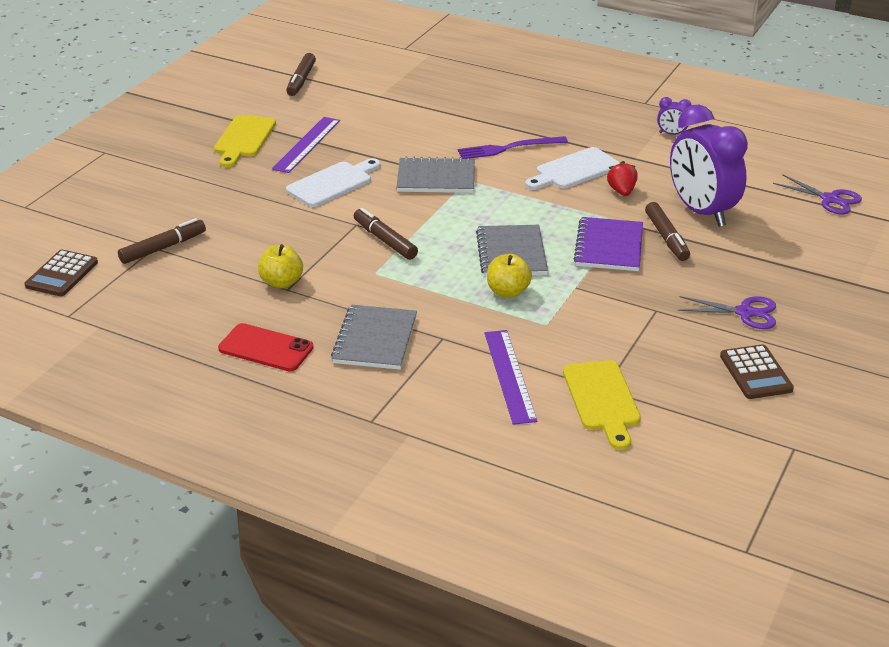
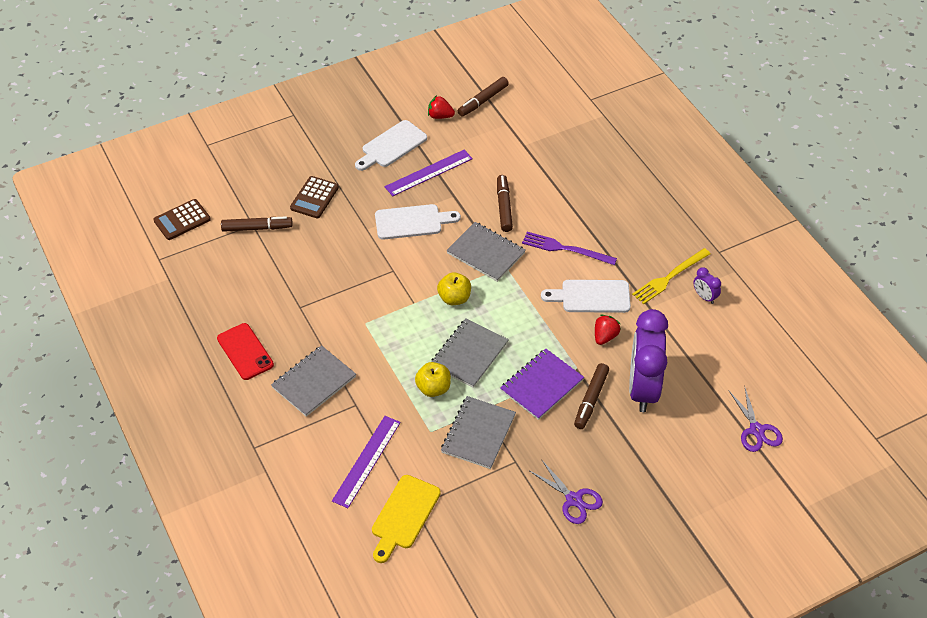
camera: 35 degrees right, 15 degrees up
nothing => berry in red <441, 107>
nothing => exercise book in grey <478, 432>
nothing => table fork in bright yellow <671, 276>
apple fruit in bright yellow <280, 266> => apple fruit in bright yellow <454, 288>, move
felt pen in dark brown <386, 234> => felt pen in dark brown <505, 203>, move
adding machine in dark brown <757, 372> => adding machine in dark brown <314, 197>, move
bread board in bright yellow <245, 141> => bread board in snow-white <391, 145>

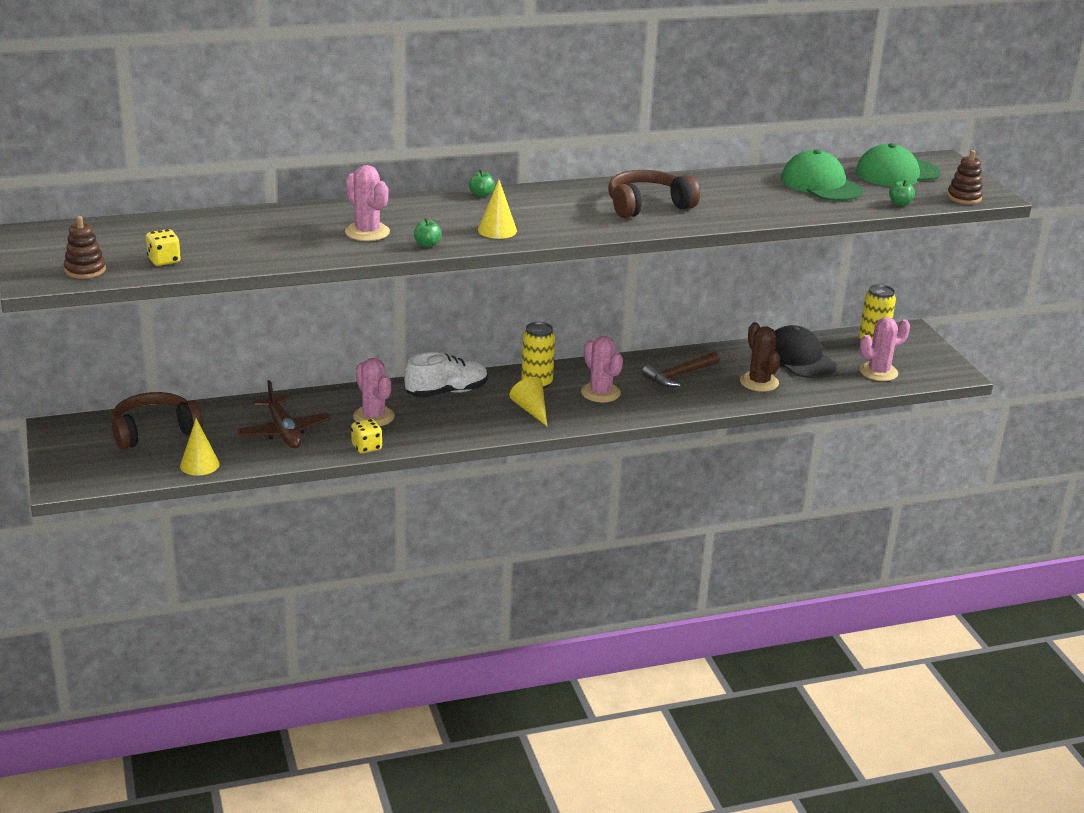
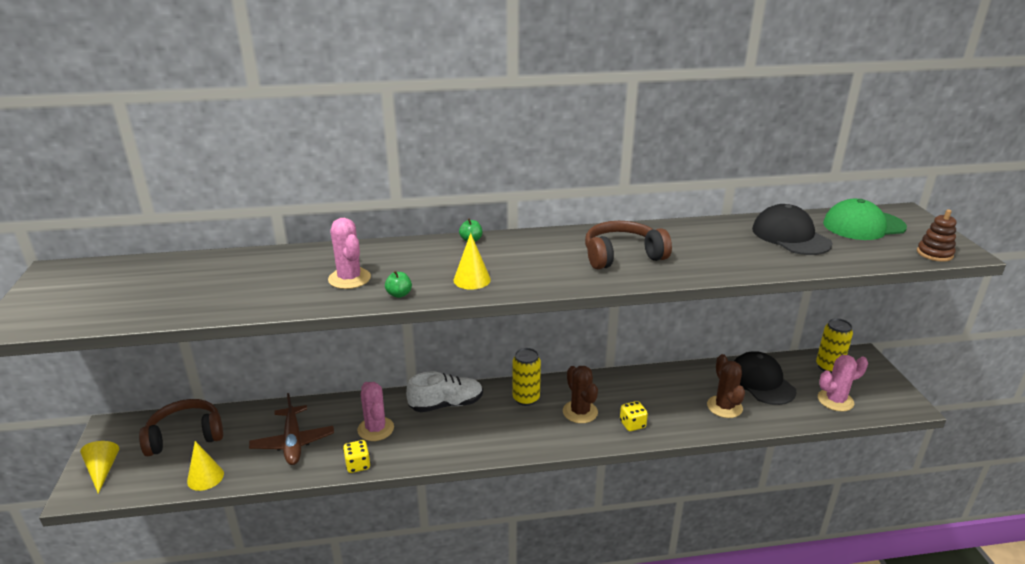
camera: 10 degrees right, 0 degrees up
ring stacker in dark brown <85, 247> => nothing
hammer in dark brown <680, 369> => nothing
apple fruit in leaf-green <902, 193> => nothing
game die in bright yellow <163, 247> => game die in bright yellow <634, 416>, move
solid cone in bright yellow <528, 401> => solid cone in bright yellow <99, 467>, move
prickly plant in pink <602, 369> => prickly plant in dark brown <580, 394>
peaked cap in leaf-green <822, 175> => peaked cap in ebony <792, 229>

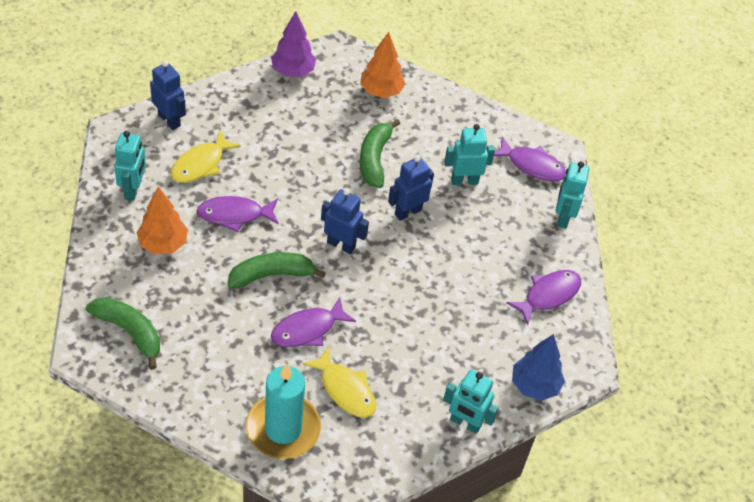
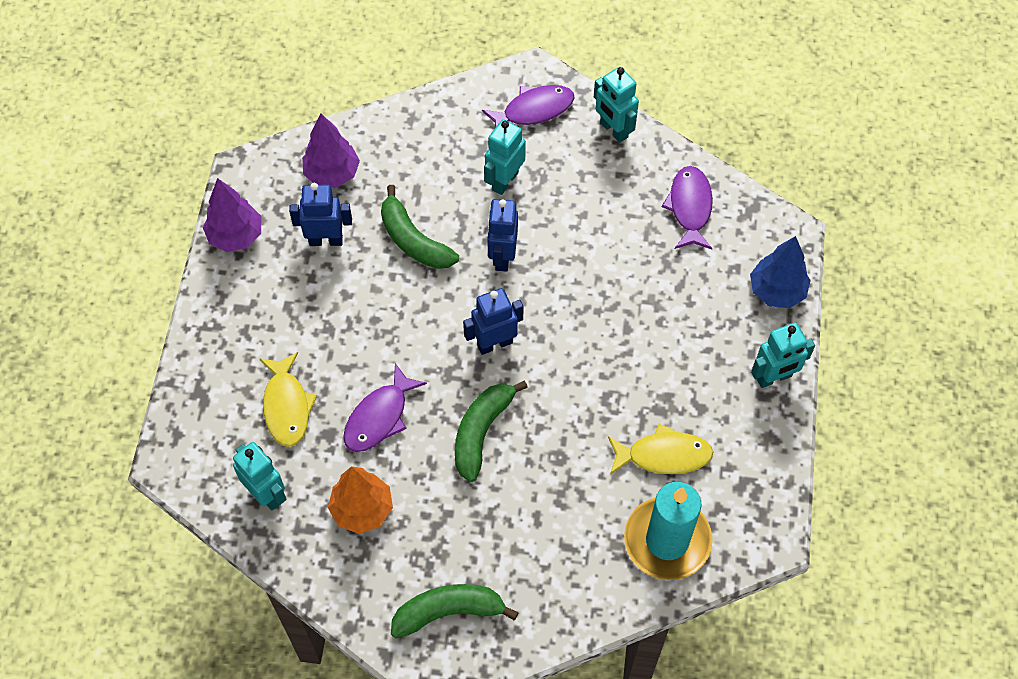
camera: 45 degrees left, 10 degrees up
fish figure in purple <313, 322> => nothing
robot in cobalt <168, 95> => robot in cobalt <320, 214>, move
tree in orange <382, 65> => tree in purple <331, 150>

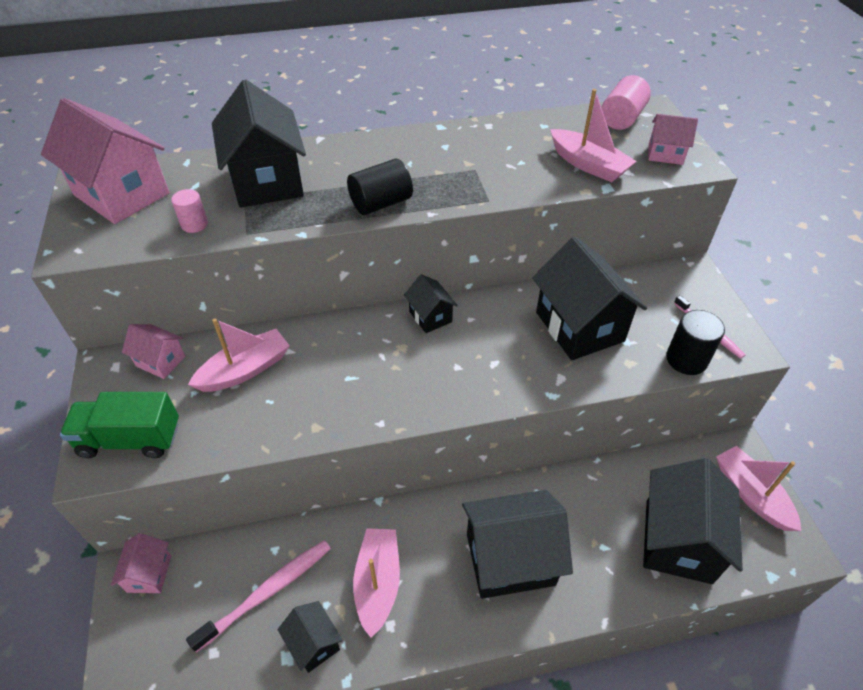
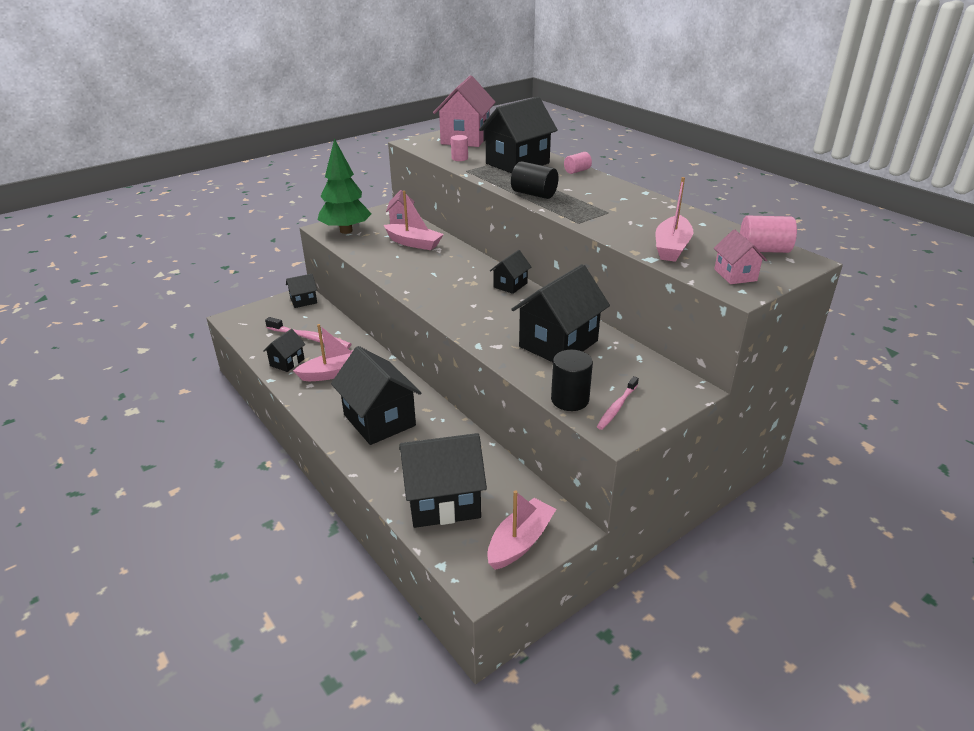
camera: 65 degrees right, 15 degrees down
nothing => cylinder shape in pink <578, 163>
toy truck in leaf-green <119, 425> => tree in leaf-green <345, 186>
cottage in pink <141, 563> => cottage in ebony <301, 291>

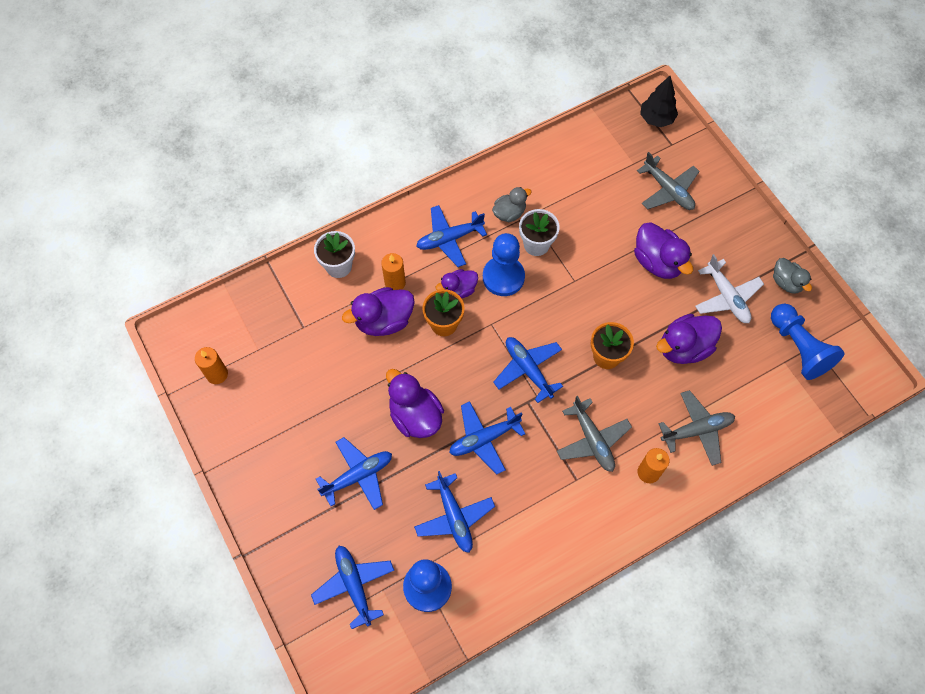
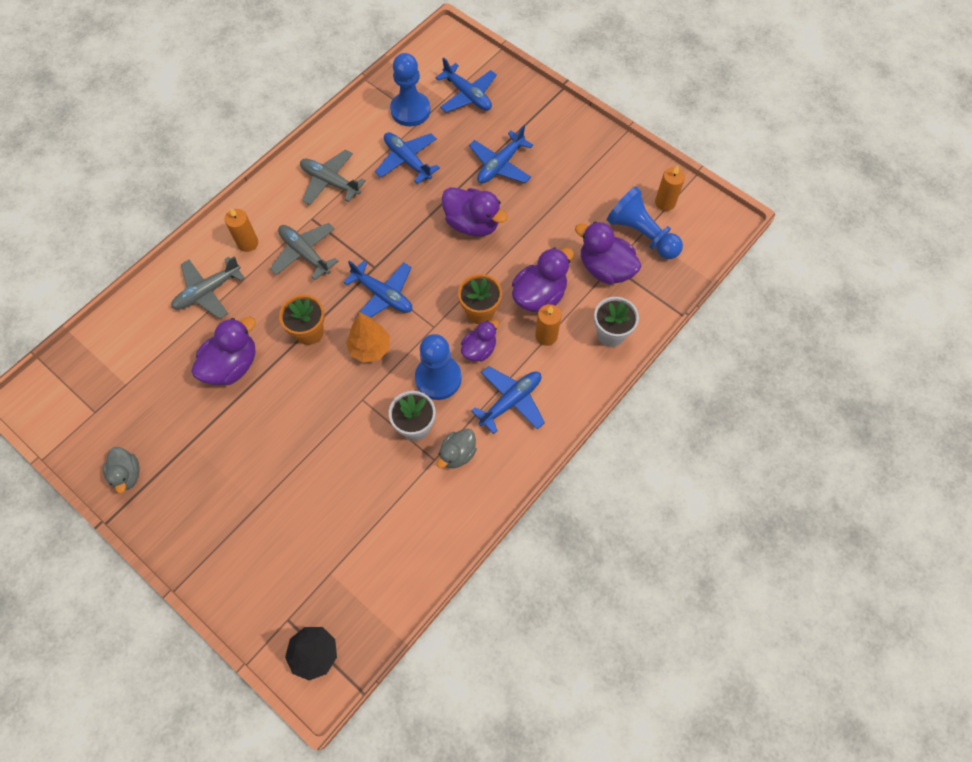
camera: 160 degrees right, 0 degrees up
aeroplane in cobalt <487, 437> => nothing
aeroplane in snow-white <729, 288> => nothing
nothing => tree in orange <368, 337>
duck in purple <663, 250> => duck in purple <608, 253>, move
aeroplane in grey <668, 181> => aeroplane in grey <333, 177>, move
pawn in cobalt <808, 342> => pawn in cobalt <645, 223>, move
duck in grey <792, 276> => duck in grey <121, 470>, 150 degrees counterclockwise

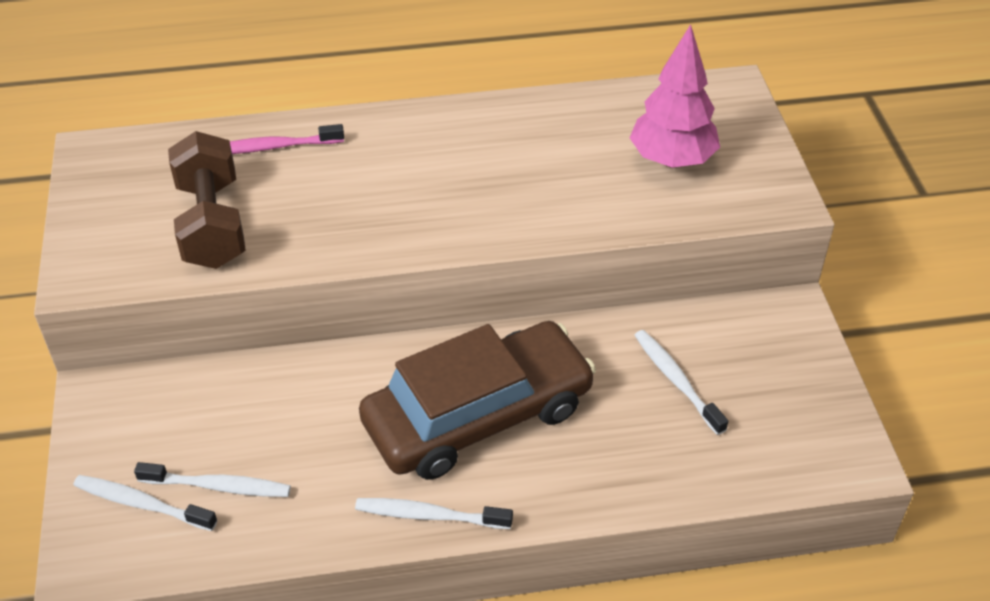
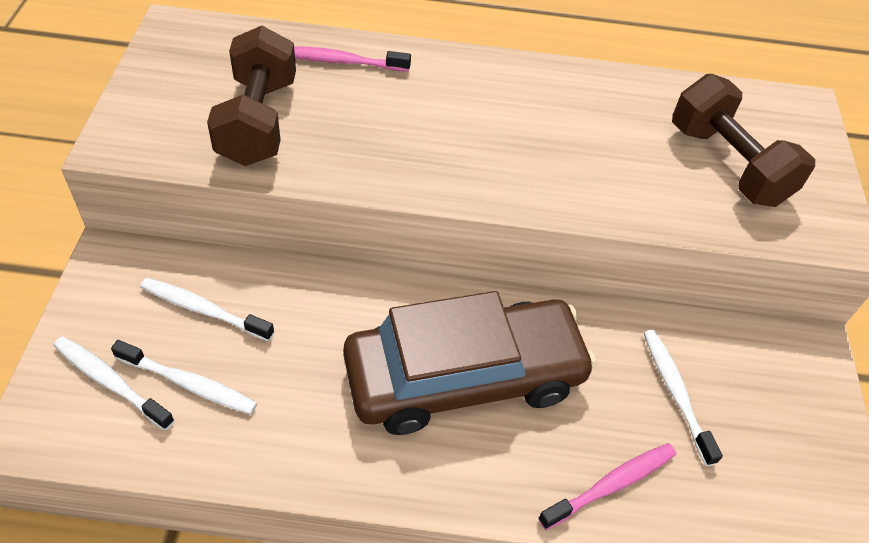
camera: 10 degrees right, 5 degrees up
nothing => tooth brush in pink <607, 486>
tooth brush in snow-white <434, 513> => tooth brush in snow-white <207, 309>, move
tree in pink <675, 96> => dumbbell in dark brown <743, 140>

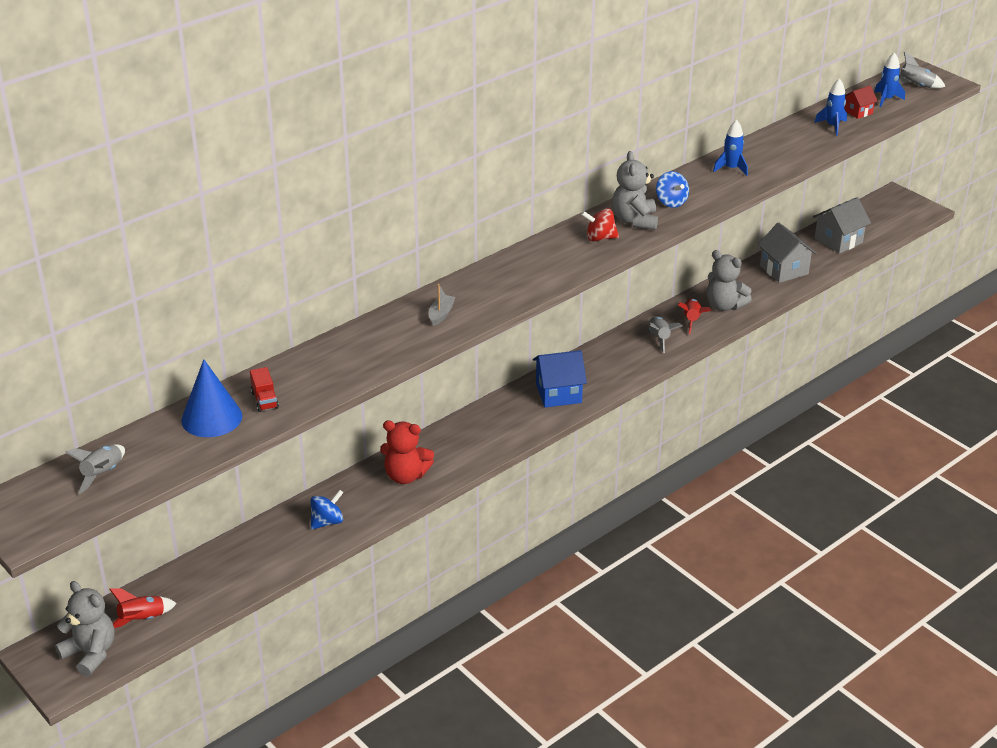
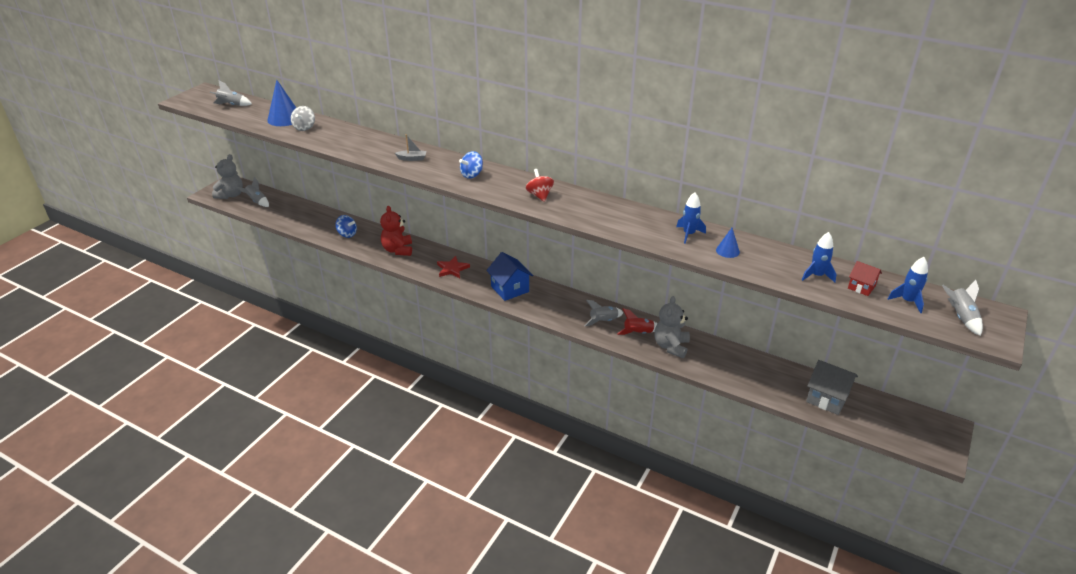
camera: 70 degrees right, 0 degrees up
teddy in grey <635, 190> => nothing
cottage in grey <787, 252> => nothing
nothing => five-pointed star in red <453, 267>
nothing => solid cone in cobalt <728, 243>
whirligig in cobalt <672, 189> => whirligig in cobalt <471, 165>, move
toy truck in red <264, 389> => whirligig in grey <303, 118>
rocket in red <143, 608> => rocket in grey <252, 192>

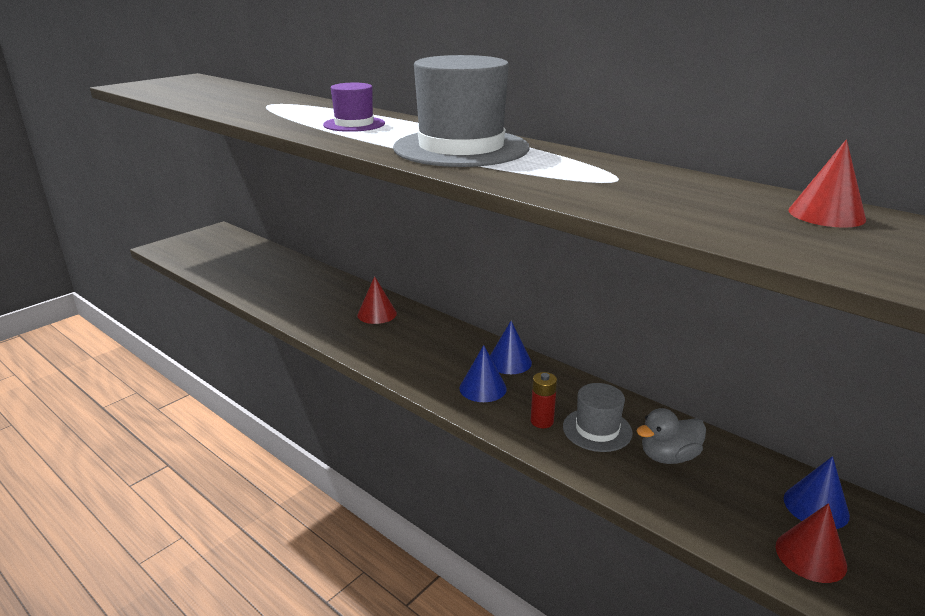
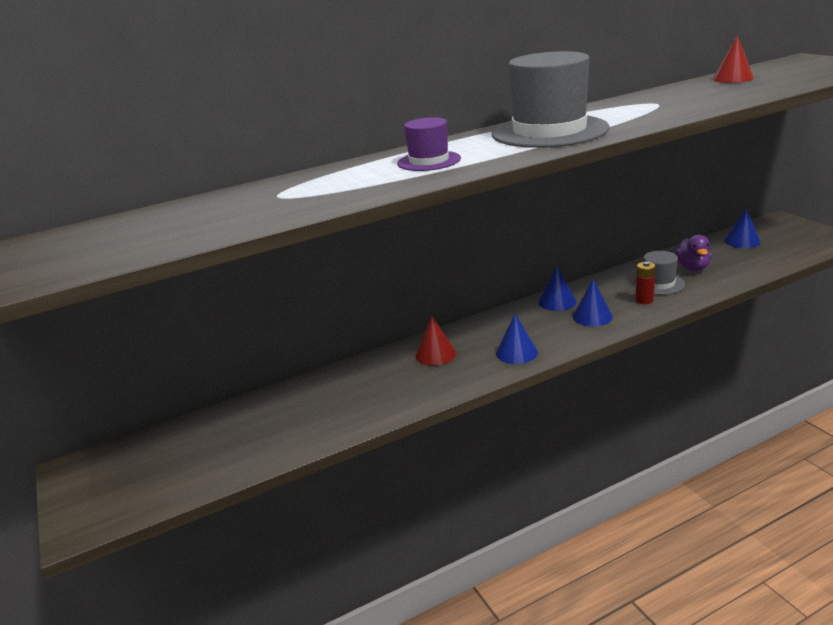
camera: 65 degrees left, 0 degrees up
solid cone in red <811, 543> => nothing
nothing => solid cone in cobalt <517, 339>
duck in grey <671, 436> => duck in purple <693, 253>

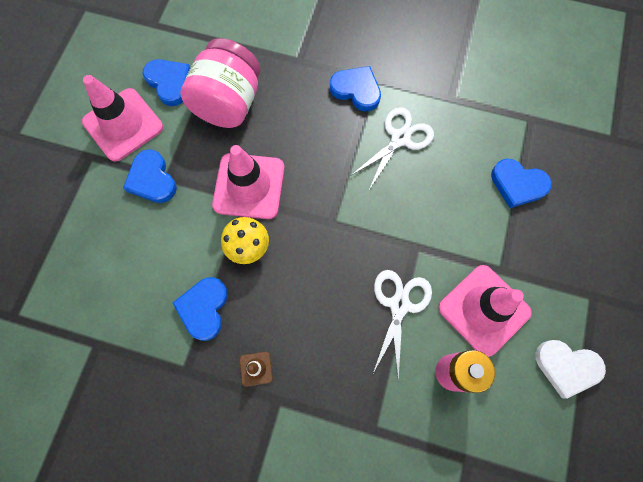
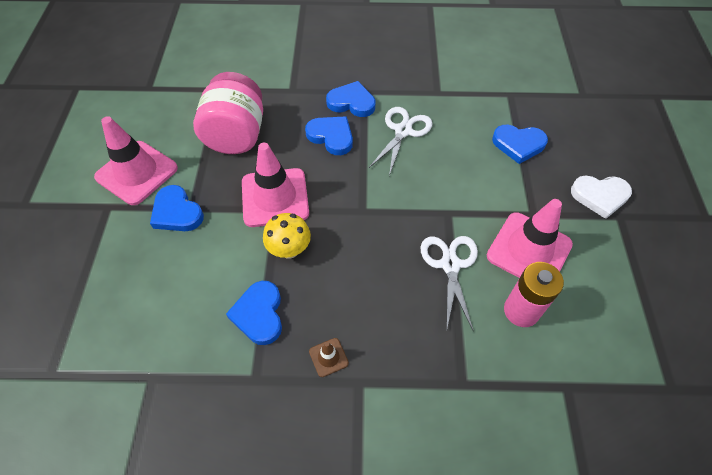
camera: 15 degrees left, 15 degrees down
heart shape in cobalt <166, 82> => heart shape in cobalt <329, 135>, move
heart shape in snow-white <571, 369> => heart shape in snow-white <601, 197>, move

